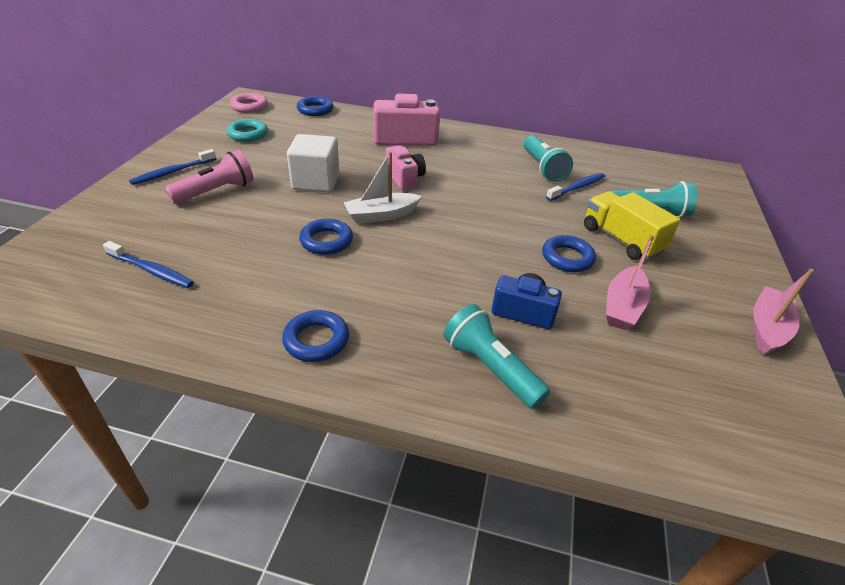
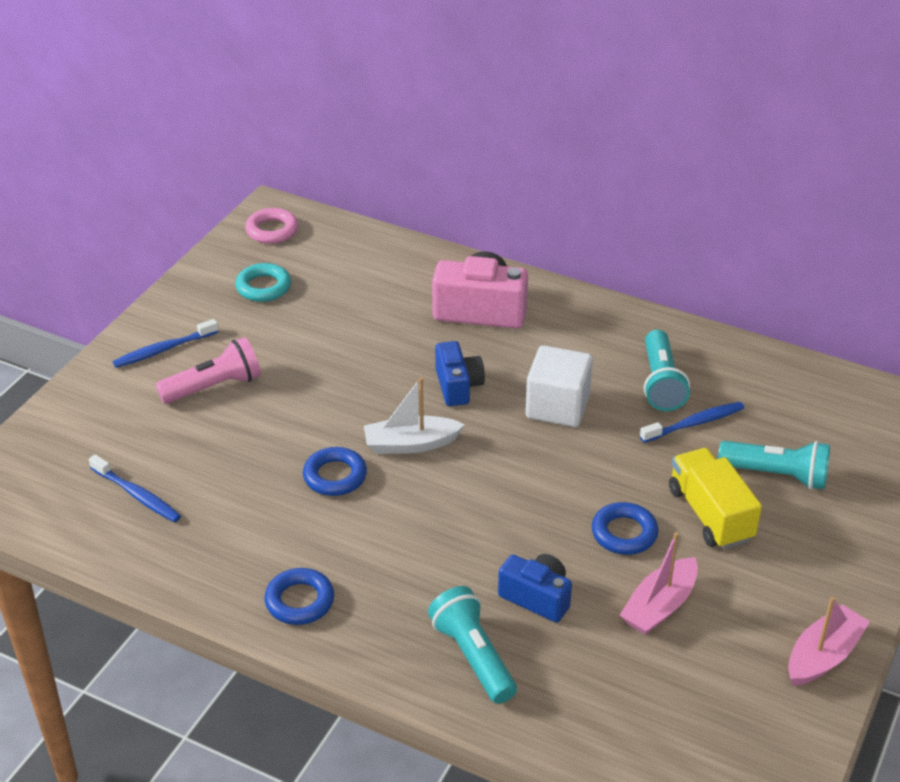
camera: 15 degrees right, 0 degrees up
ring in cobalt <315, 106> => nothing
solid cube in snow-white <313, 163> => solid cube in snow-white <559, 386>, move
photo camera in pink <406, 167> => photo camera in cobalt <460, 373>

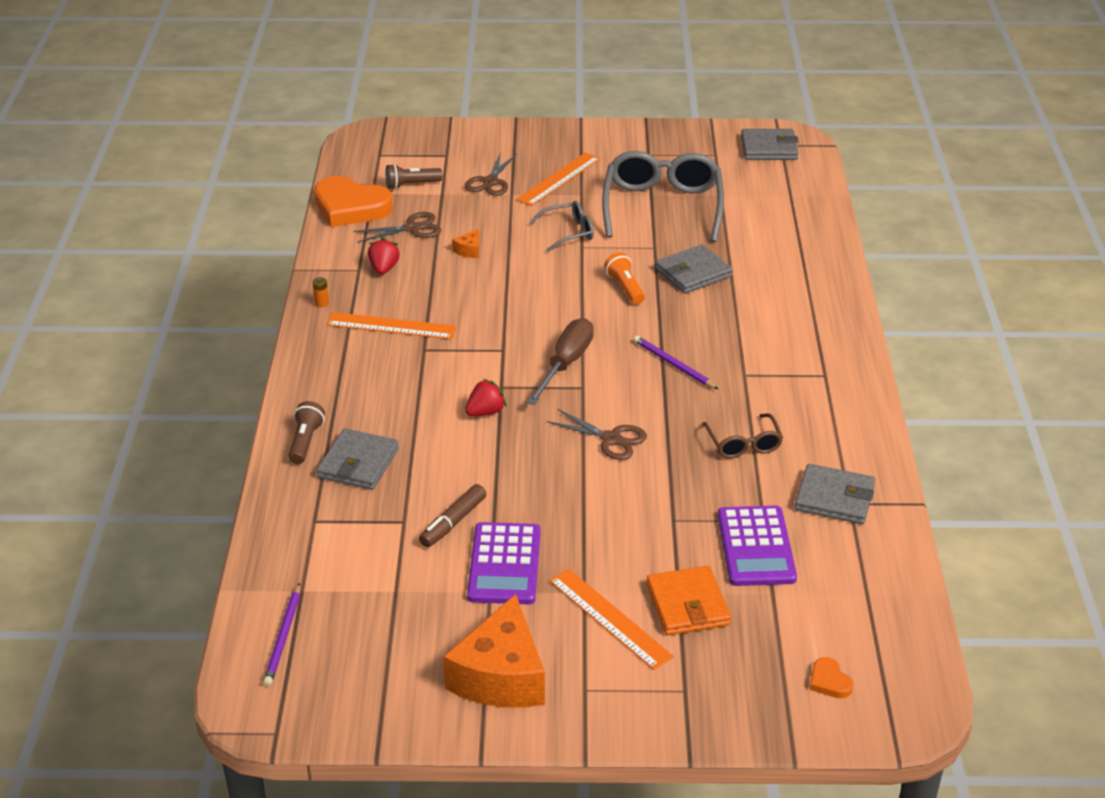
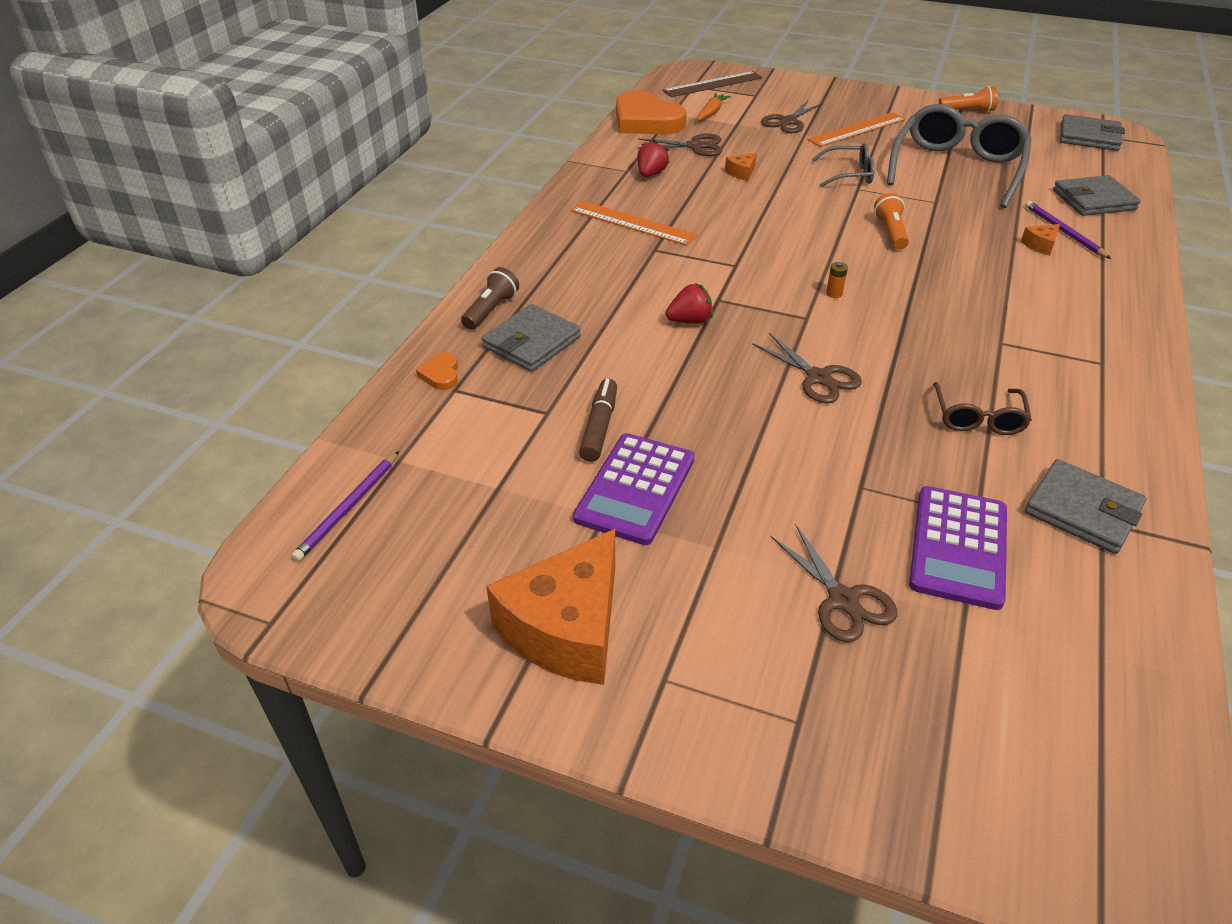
camera: 20 degrees right, 5 degrees up
screwdriver in dark brown <560, 361> => nothing
ruler in orange <611, 619> => nothing
nothing => ruler in dark brown <712, 84>
nothing => pocket torch in orange <968, 99>
nothing => piece of cheese in orange <1040, 240>
AA battery in orange <321, 292> => AA battery in orange <837, 280>, move
lead pencil in purple <676, 362> => lead pencil in purple <1068, 230>, move
billfold in grey <693, 269> => billfold in grey <1097, 195>, move
heart shape in orange <831, 678> => heart shape in orange <437, 371>, move
pocket torch in dark brown <414, 176> => toy carrot in orange <714, 107>
billfold in orange <689, 600> => pair of scissors in dark brown <833, 583>
felt pen in dark brown <452, 515> => felt pen in dark brown <598, 420>, 135 degrees clockwise

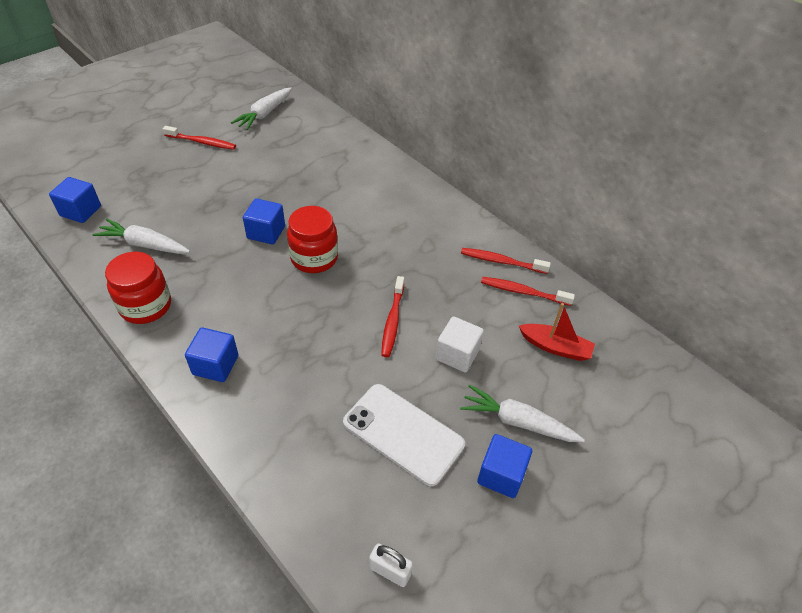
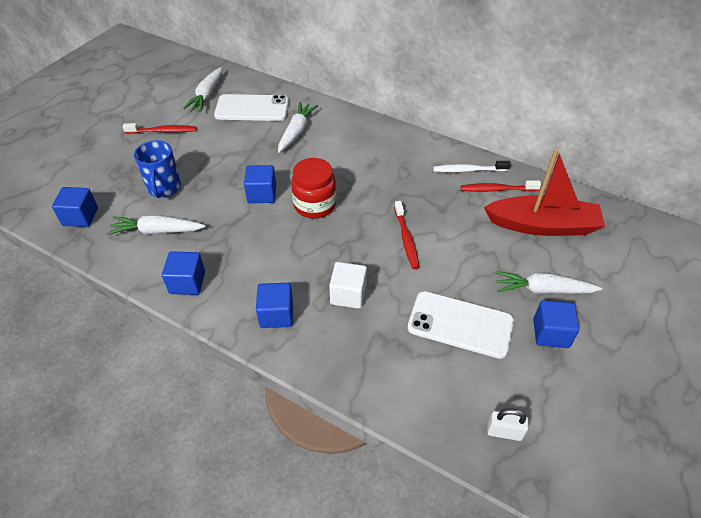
camera: 15 degrees left, 0 degrees up
nothing => mug in cobalt <157, 169>
nothing => smartphone in snow-white <251, 107>
nothing => toy carrot in snow-white <298, 127>
solid cube in snow-white <459, 344> => solid cube in snow-white <348, 285>, move
preserve jar in red <138, 288> => solid cube in cobalt <183, 273>
tooth brush in red <506, 261> => tooth brush in snow-white <472, 166>
toy boat in red <557, 332> => toy boat in red <544, 192>, x1.80

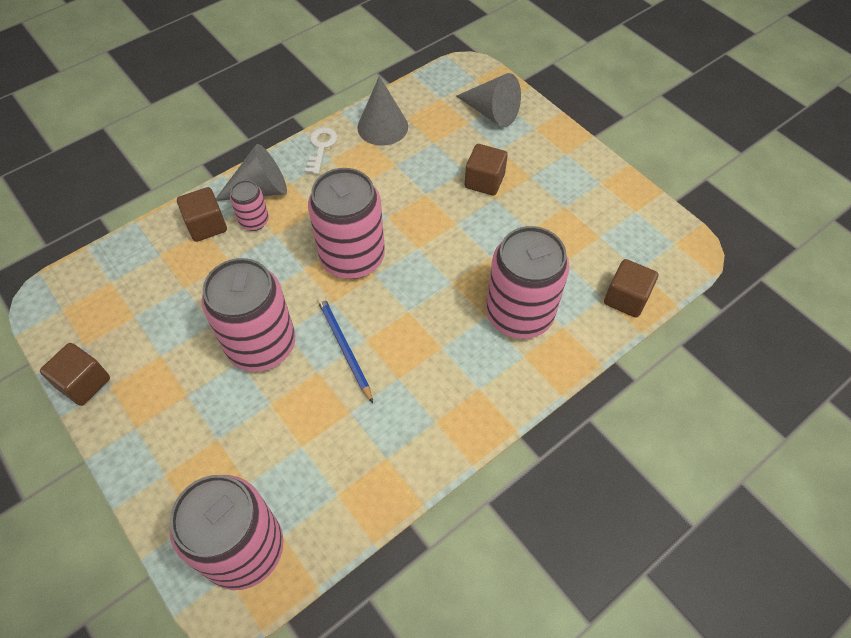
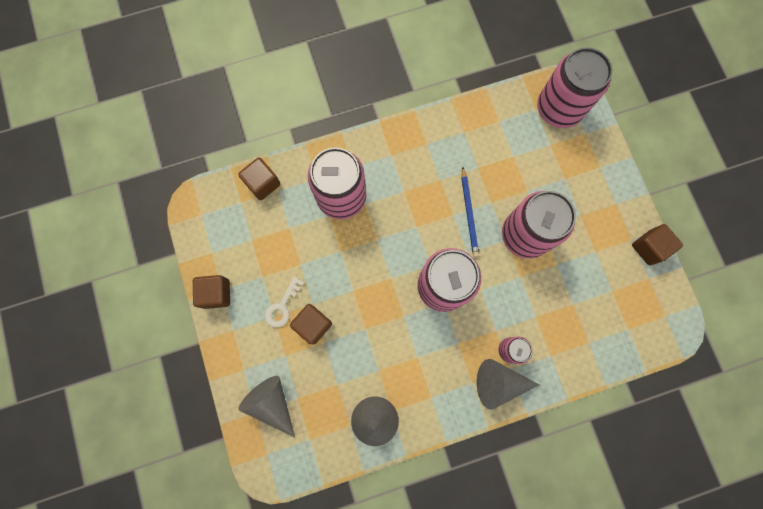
camera: 160 degrees left, 20 degrees up
solid cube in dark brown <202, 214> => solid cube in dark brown <211, 292>, move
latchkey in snow-white <321, 150> => latchkey in snow-white <284, 302>, move

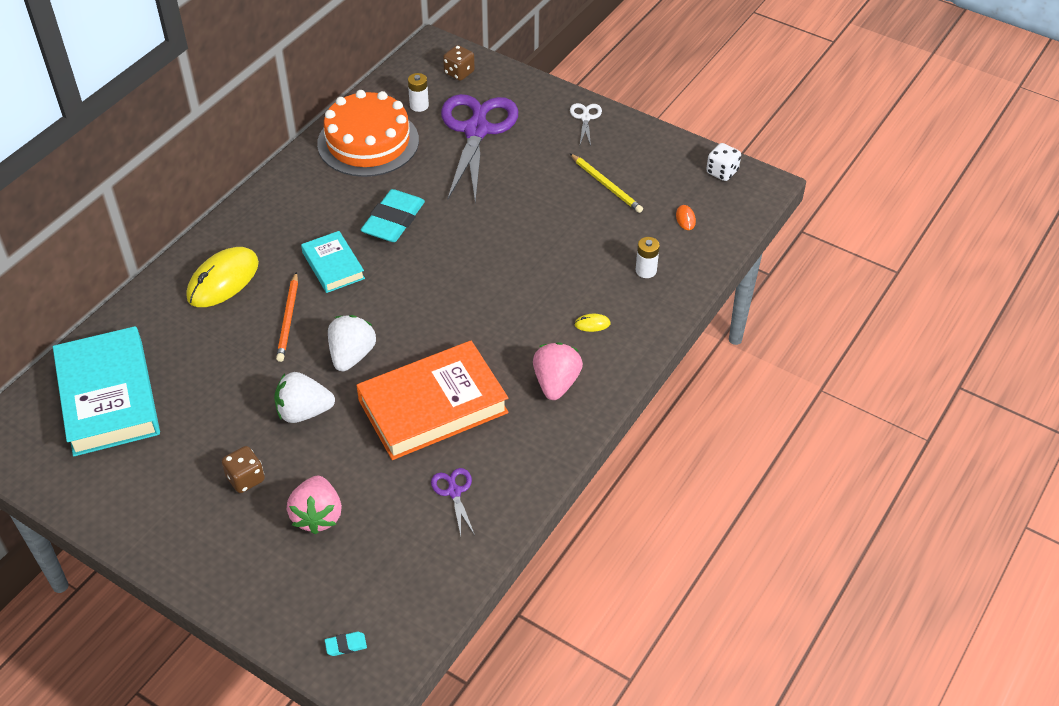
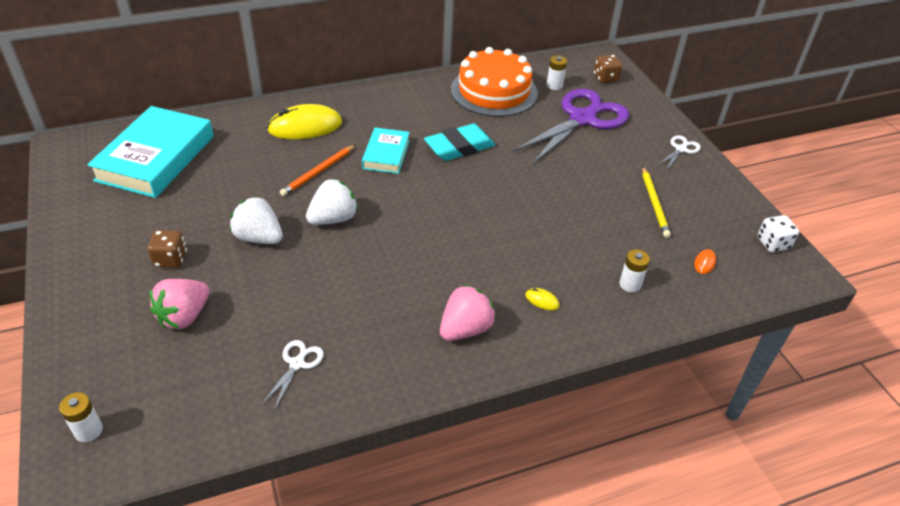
camera: 35 degrees right, 5 degrees down
hardcover in orange <432, 400> => nothing
pencil eraser in teal <346, 644> => AA battery in snow-white <81, 417>
pair of scissors in purple <453, 502> => pair of scissors in snow-white <292, 375>

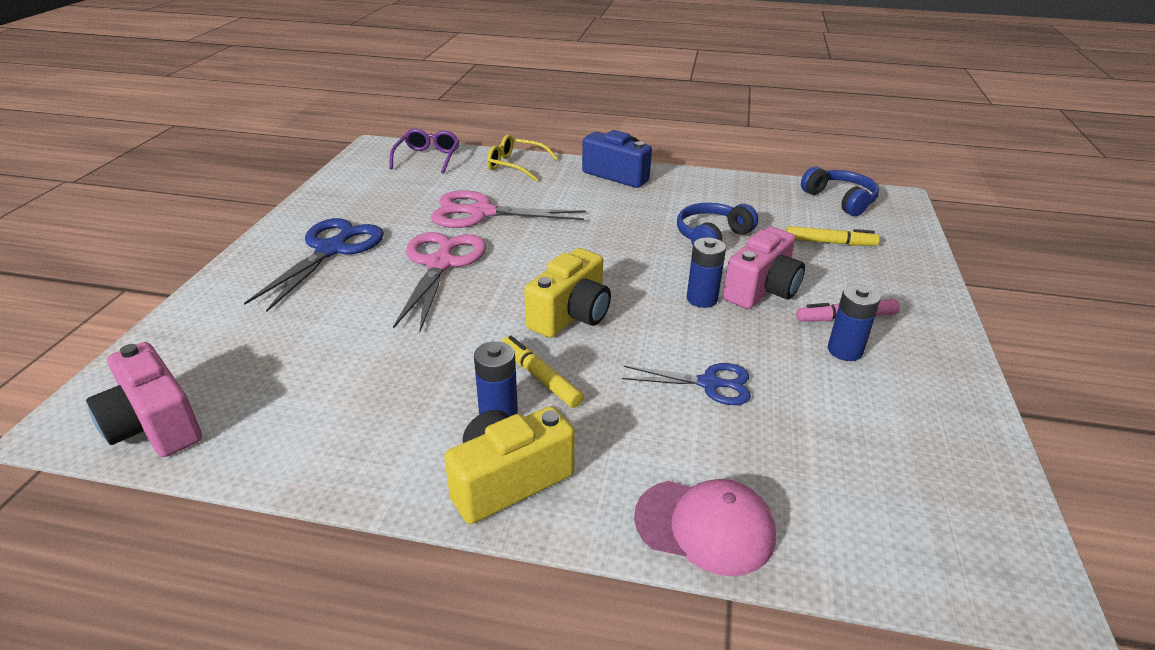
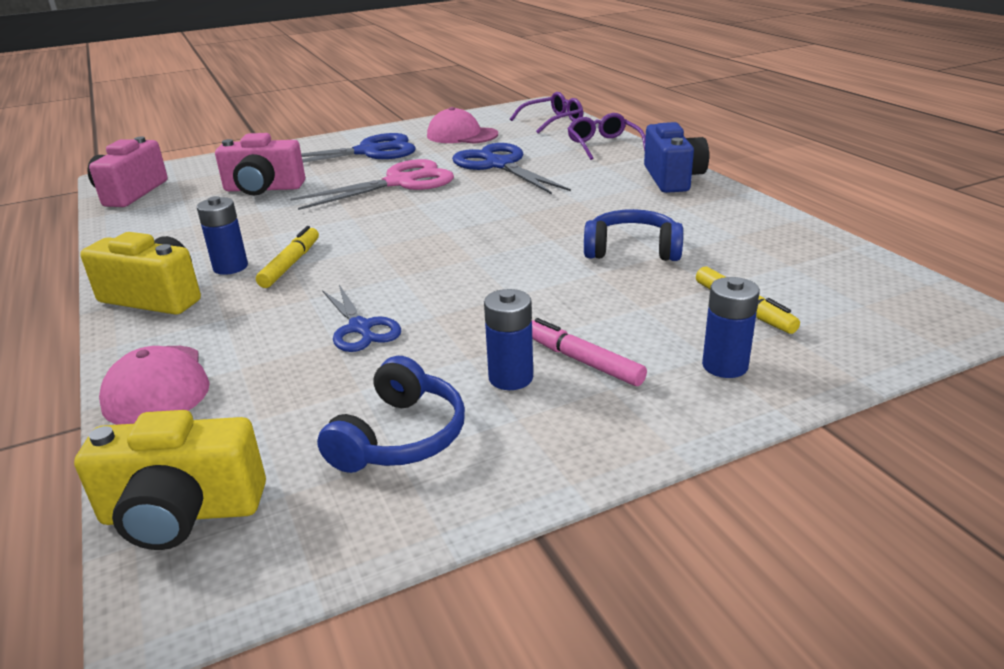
camera: 55 degrees right, 5 degrees down
nothing => peaked cap in pink <462, 125>
photo camera in bright yellow <567, 293> => photo camera in bright yellow <170, 480>, move
AA battery in cobalt <706, 272> => AA battery in cobalt <731, 327>, move
photo camera in pink <764, 268> => photo camera in pink <260, 164>, move
headset in cobalt <840, 191> => headset in cobalt <391, 414>, move
pair of scissors in pink <508, 209> => pair of scissors in cobalt <511, 168>
glasses in bright yellow <522, 158> => glasses in purple <606, 136>

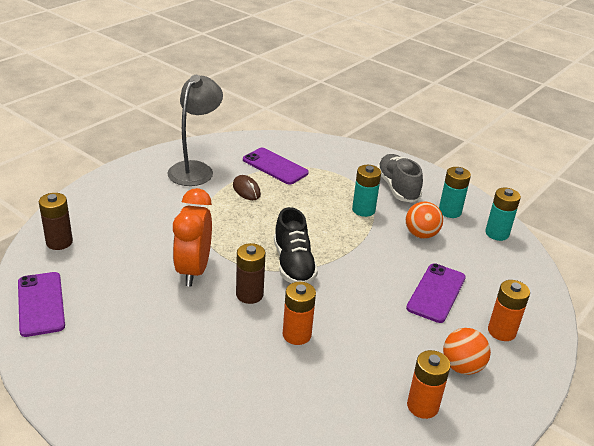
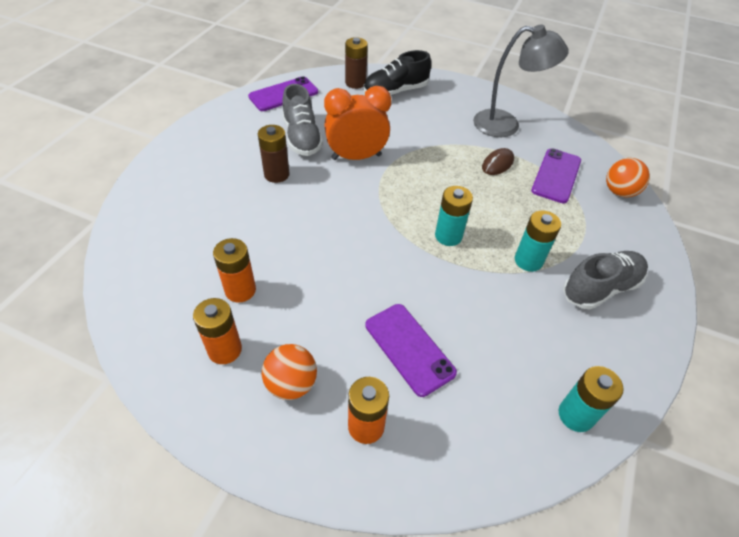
camera: 75 degrees right, 15 degrees up
nothing => lace-up shoe in grey <302, 120>
AA battery in dark brown <251, 273> => AA battery in dark brown <274, 154>, move
lace-up shoe in ebony <296, 245> => lace-up shoe in ebony <397, 73>, move
AA battery in orange <299, 313> => AA battery in orange <234, 270>, move
play ball in orange <424, 220> => play ball in orange <628, 177>, move
AA battery in teal <455, 192> => AA battery in teal <454, 216>, move
smartphone in purple <436, 293> => smartphone in purple <411, 350>, 45 degrees clockwise

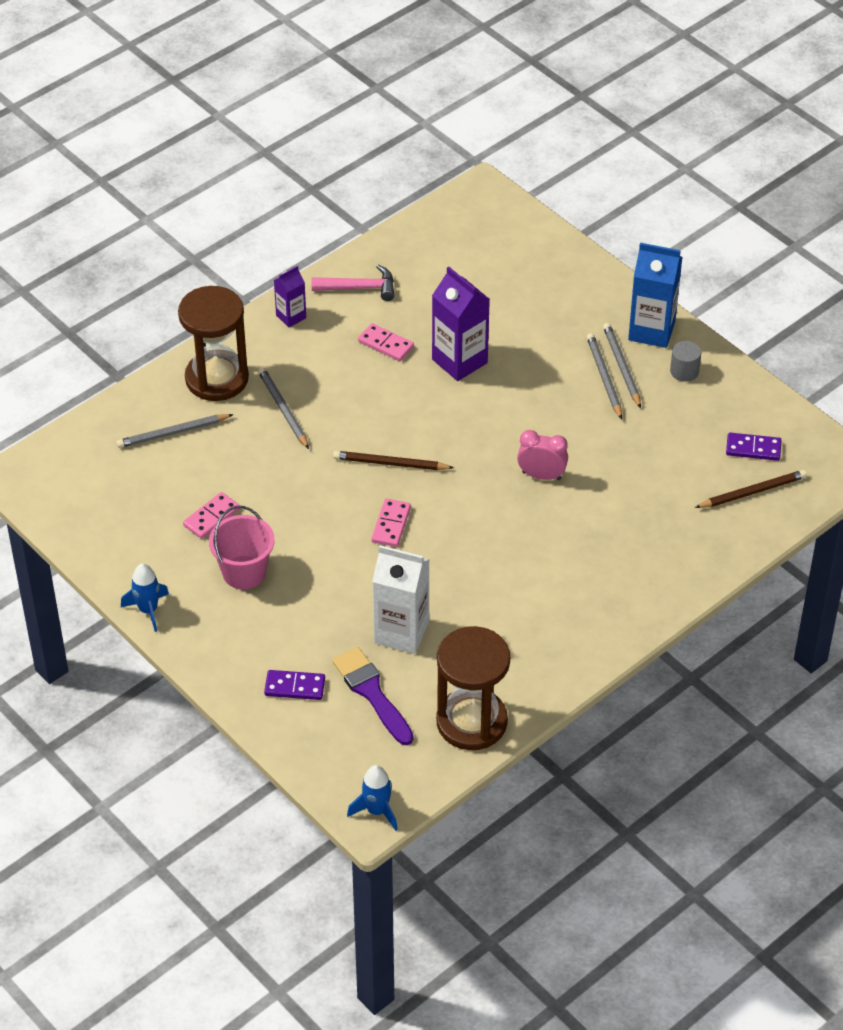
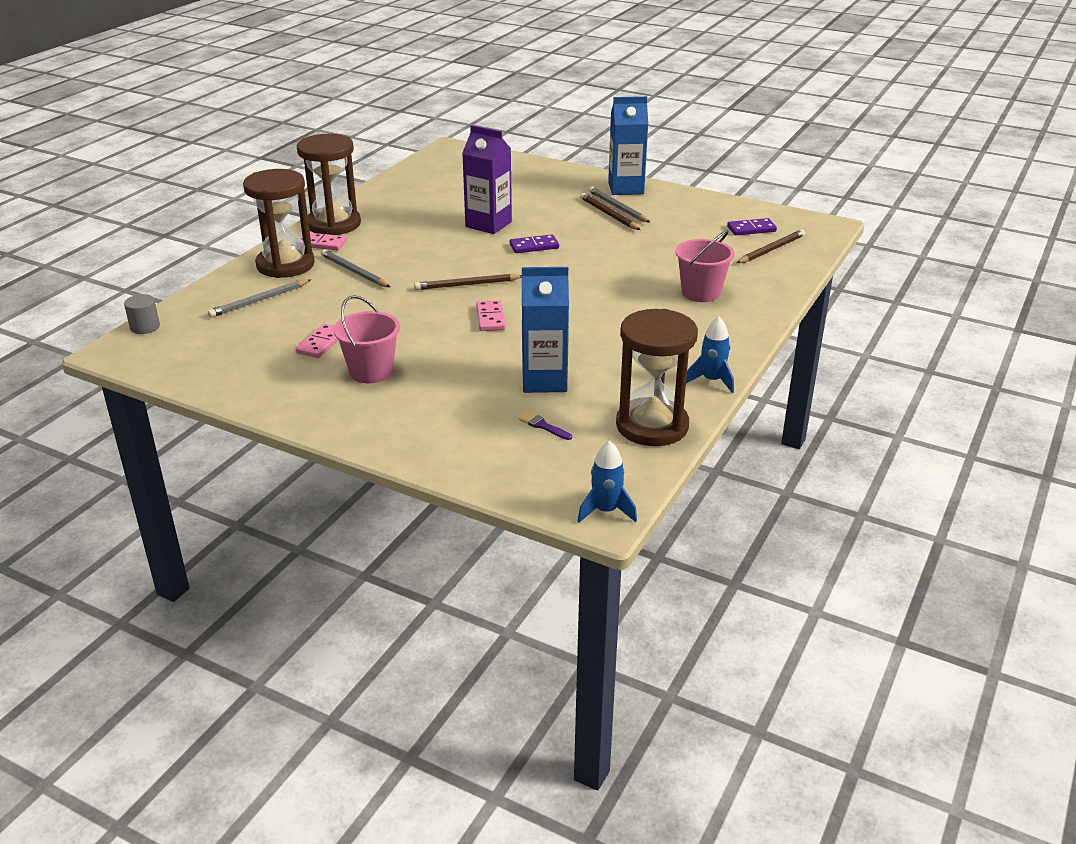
camera: 20 degrees left, 15 degrees down
hammer in pink <353, 283> => nothing
alarm clock in pink <542, 455> => nothing
nothing => bucket in pink <705, 266>
rocket in cobalt <145, 597> => rocket in cobalt <710, 354>, move
domino piece in purple <294, 685> => domino piece in purple <534, 243>, move
domino piece in pink <386, 342> => domino piece in pink <323, 242>, move
cylinder shape in grey <685, 361> => cylinder shape in grey <142, 314>, move
juice carton in purple <290, 296> => sand timer in dark brown <329, 184>
juice carton in snow-white <401, 599> => juice carton in cobalt <545, 330>
lead pencil in grey <604, 376> => lead pencil in dark brown <610, 211>
paint brush in purple <372, 696> => paint brush in purple <545, 426>, x0.47

